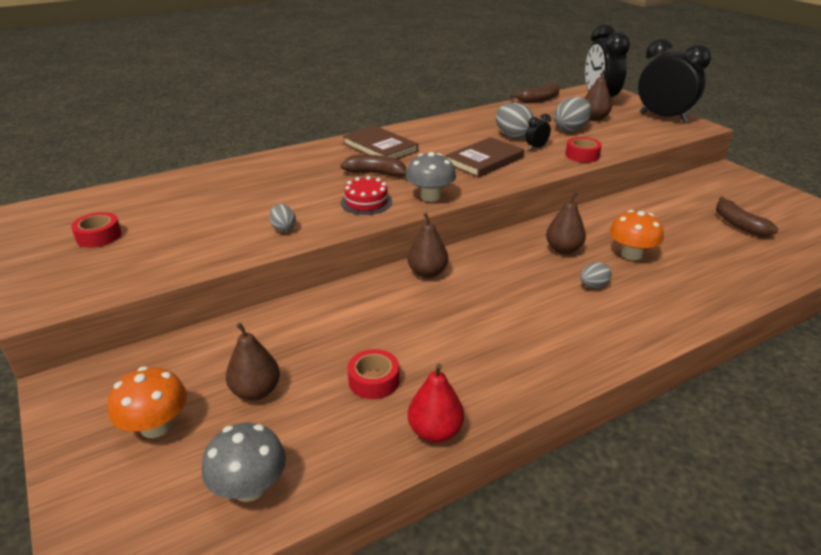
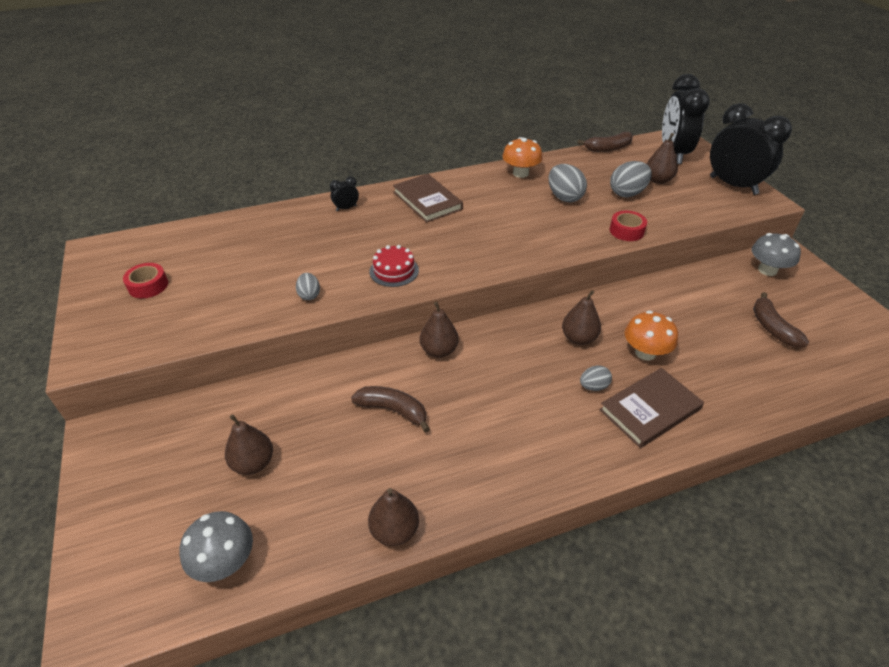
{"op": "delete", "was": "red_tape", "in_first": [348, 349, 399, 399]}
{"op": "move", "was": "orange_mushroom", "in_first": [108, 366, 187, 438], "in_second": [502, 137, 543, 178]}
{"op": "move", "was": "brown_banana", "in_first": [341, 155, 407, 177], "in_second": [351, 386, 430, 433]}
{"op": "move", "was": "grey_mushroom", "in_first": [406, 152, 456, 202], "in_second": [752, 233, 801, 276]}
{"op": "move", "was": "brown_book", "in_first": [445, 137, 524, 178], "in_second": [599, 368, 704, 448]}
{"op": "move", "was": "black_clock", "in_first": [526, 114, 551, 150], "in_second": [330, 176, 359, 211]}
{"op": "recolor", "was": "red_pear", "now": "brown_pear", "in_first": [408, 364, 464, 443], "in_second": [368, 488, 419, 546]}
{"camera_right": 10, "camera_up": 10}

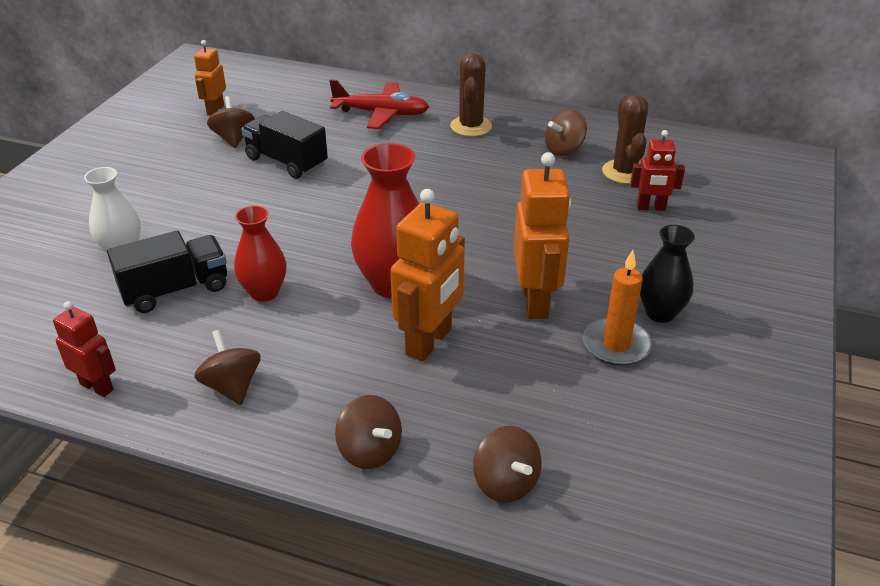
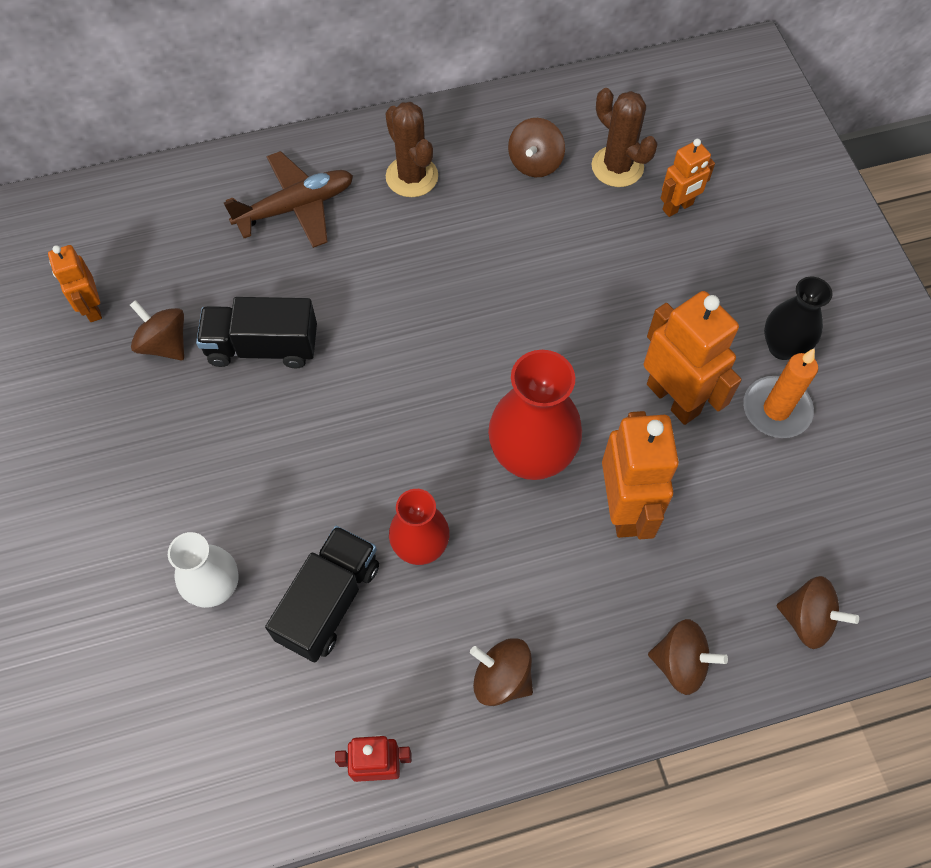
{"op": "recolor", "was": "red_plane", "now": "brown_plane", "in_first": [329, 79, 429, 129], "in_second": [224, 151, 353, 248]}
{"op": "recolor", "was": "red_robot", "now": "orange_robot", "in_first": [630, 130, 685, 211], "in_second": [661, 139, 715, 217]}
{"camera_right": -35, "camera_up": 25}

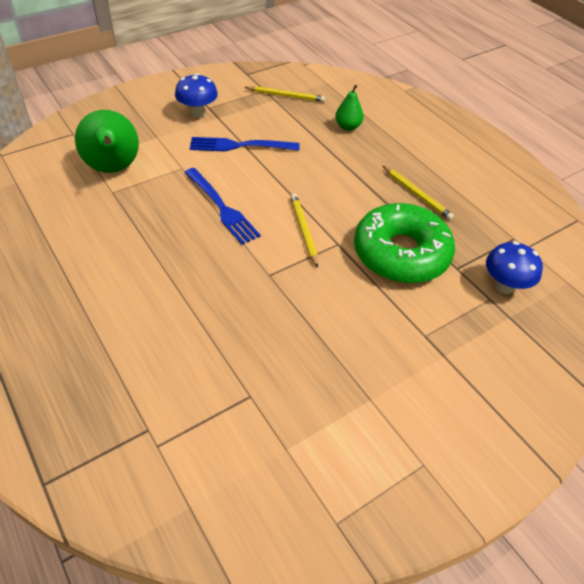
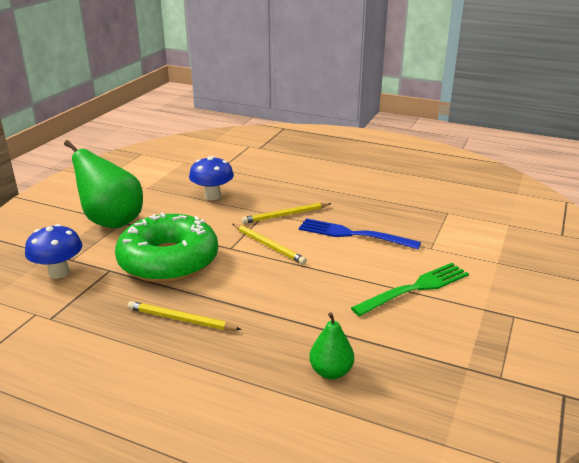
{"op": "move", "was": "green_pear", "in_first": [75, 110, 139, 173], "in_second": [64, 140, 143, 228]}
{"op": "move", "was": "blue_mushroom", "in_first": [175, 73, 218, 118], "in_second": [189, 156, 234, 200]}
{"op": "move", "was": "yellow_pencil", "in_first": [245, 86, 325, 102], "in_second": [242, 203, 332, 224]}
{"op": "recolor", "was": "blue_fork", "now": "green_fork", "in_first": [190, 137, 300, 151], "in_second": [351, 263, 469, 316]}
{"camera_right": 150, "camera_up": -20}

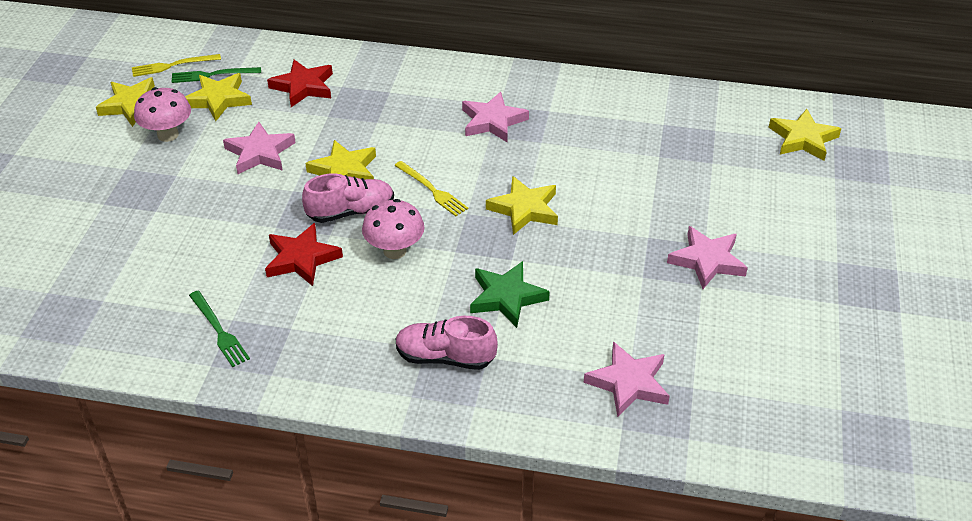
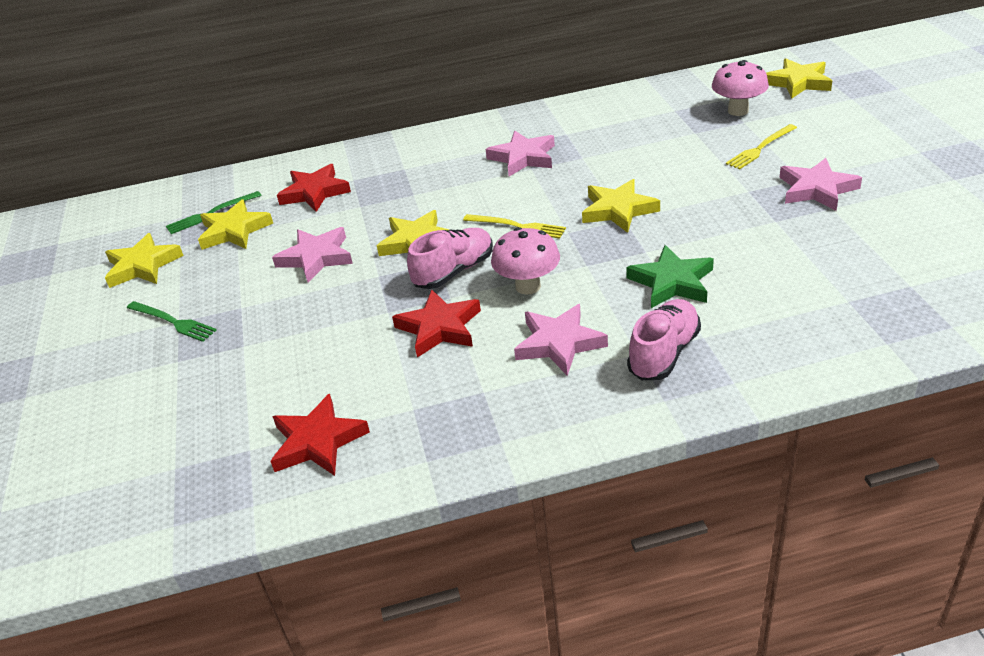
{"op": "insert", "now": "red_star", "in_second": [270, 393, 370, 476]}
{"op": "move", "was": "yellow_fork", "in_first": [132, 54, 221, 77], "in_second": [726, 124, 797, 170]}
{"op": "move", "was": "pink_mushroom", "in_first": [134, 87, 191, 142], "in_second": [712, 60, 769, 116]}
{"op": "move", "was": "green_fork", "in_first": [189, 291, 250, 367], "in_second": [127, 301, 217, 342]}
{"op": "move", "was": "pink_star", "in_first": [584, 342, 670, 417], "in_second": [514, 304, 608, 376]}
{"op": "rotate", "was": "pink_shoe", "in_first": [395, 316, 498, 370], "in_second": [627, 299, 701, 380], "clockwise": 135}
{"camera_right": -20, "camera_up": -5}

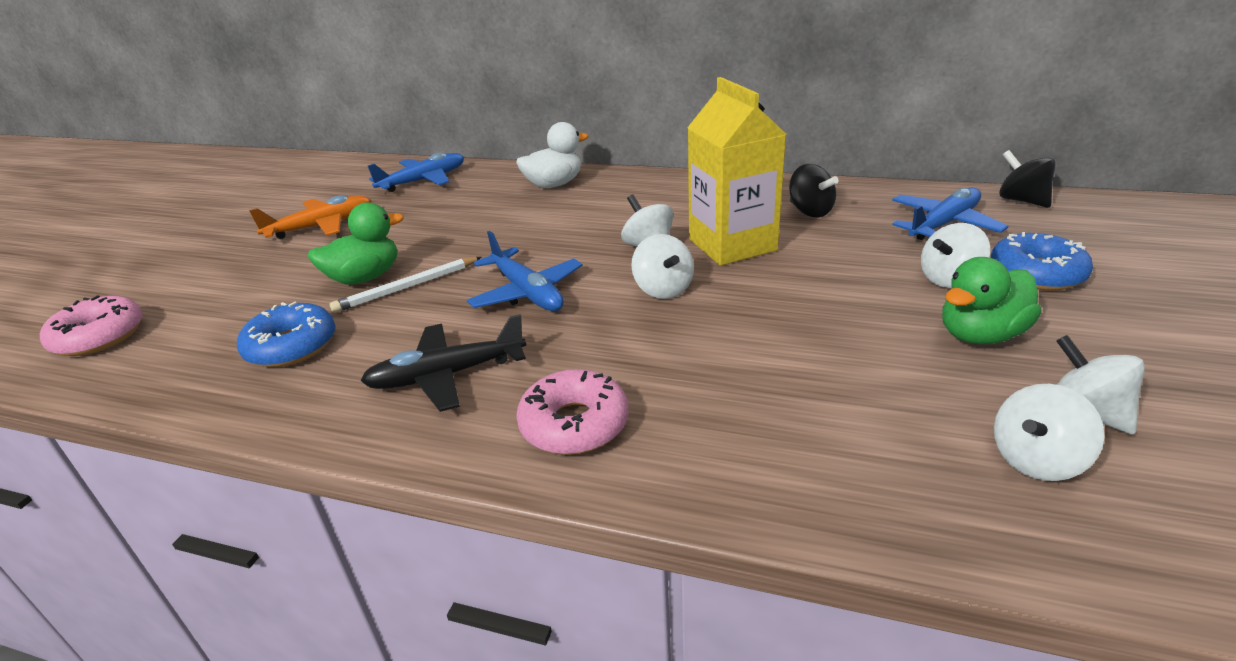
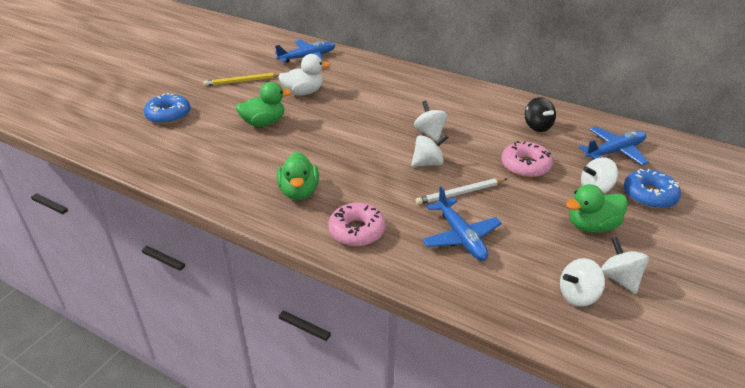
{"op": "delete", "was": "yellow_carton", "in_first": [687, 77, 786, 266]}
{"op": "delete", "was": "black_spinning_top", "in_first": [999, 150, 1056, 208]}
{"op": "move", "was": "pink_donut", "in_first": [40, 295, 143, 356], "in_second": [502, 141, 553, 178]}
{"op": "move", "was": "blue_donut", "in_first": [237, 302, 335, 367], "in_second": [144, 93, 190, 124]}
{"op": "move", "was": "white_pencil", "in_first": [330, 257, 482, 313], "in_second": [415, 178, 507, 205]}
{"op": "move", "was": "blue_plane", "in_first": [467, 231, 583, 311], "in_second": [422, 187, 502, 261]}
{"op": "move", "was": "white_duck", "in_first": [516, 122, 588, 188], "in_second": [278, 54, 330, 96]}
{"op": "replace", "was": "orange_plane", "now": "yellow_pencil", "in_first": [249, 195, 372, 239], "in_second": [203, 73, 280, 86]}
{"op": "replace", "was": "black_plane", "now": "green_duck", "in_first": [361, 314, 526, 412], "in_second": [277, 152, 319, 200]}
{"op": "rotate", "was": "white_spinning_top", "in_first": [631, 234, 694, 299], "in_second": [411, 134, 449, 167], "clockwise": -105}
{"camera_right": 10, "camera_up": 5}

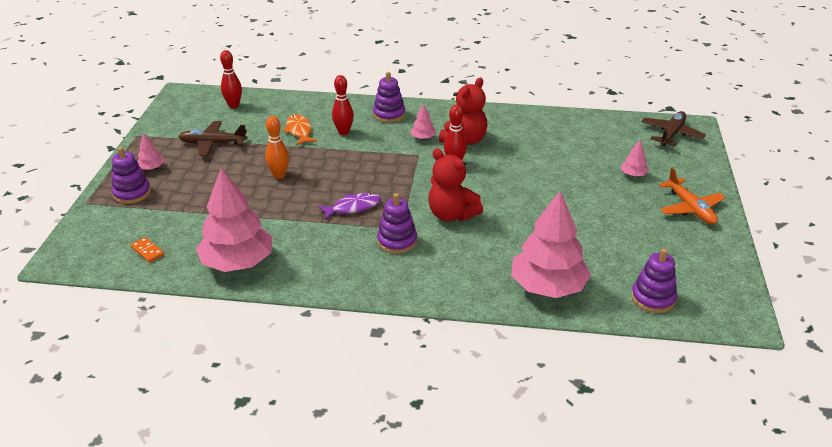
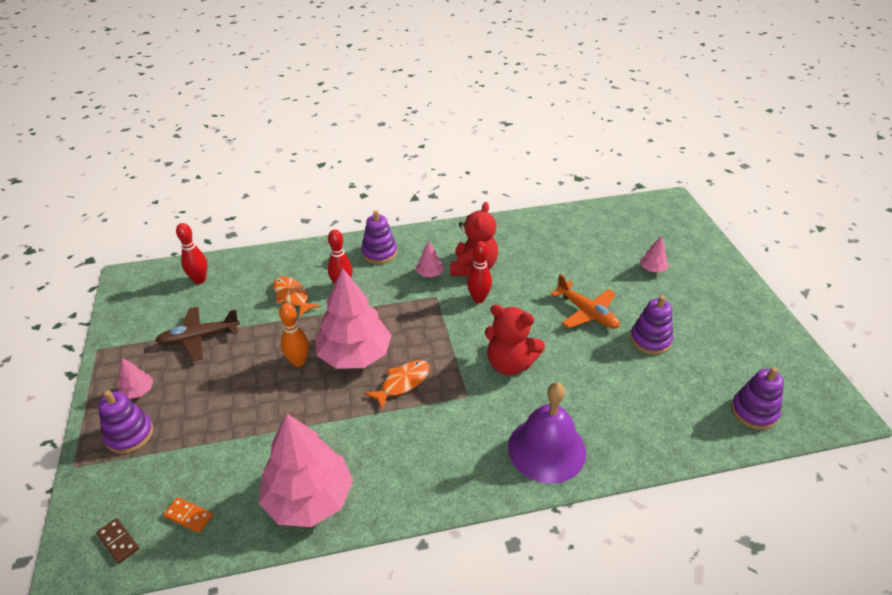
{"op": "delete", "was": "brown_plane", "in_first": [641, 111, 706, 146]}
{"op": "insert", "now": "brown_domino", "in_second": [96, 518, 139, 564]}
{"op": "insert", "now": "purple_bell", "in_second": [508, 382, 586, 483]}
{"op": "move", "was": "purple_stacking_toy", "in_first": [377, 193, 417, 254], "in_second": [630, 295, 673, 355]}
{"op": "move", "was": "pink_tree", "in_first": [511, 191, 591, 298], "in_second": [315, 268, 392, 369]}
{"op": "move", "was": "orange_plane", "in_first": [659, 167, 725, 225], "in_second": [551, 274, 620, 329]}
{"op": "recolor", "was": "purple_fish", "now": "orange_fish", "in_first": [318, 193, 381, 220], "in_second": [365, 360, 430, 410]}
{"camera_right": -20, "camera_up": 5}

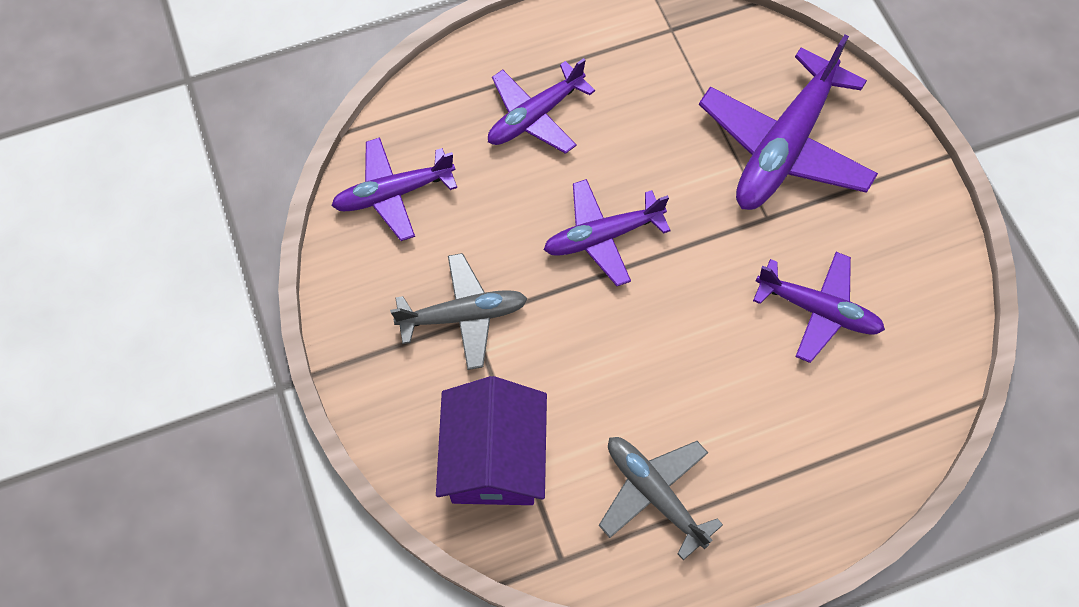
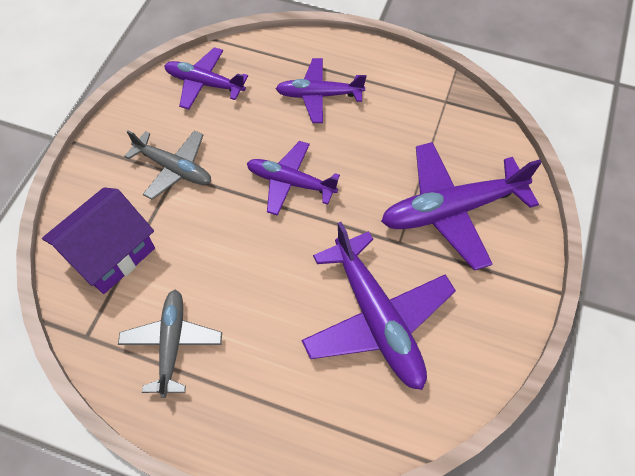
{"op": "resize", "was": "purple_plane", "in_first": [753, 252, 885, 363], "in_second": [301, 222, 456, 390], "ratio": 1.61}
{"camera_right": 40, "camera_up": -5}

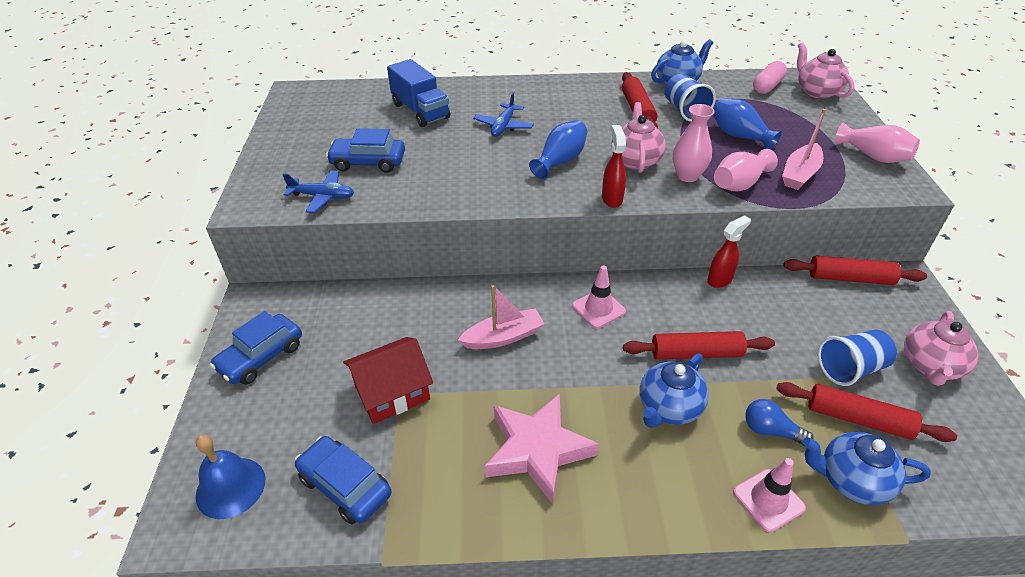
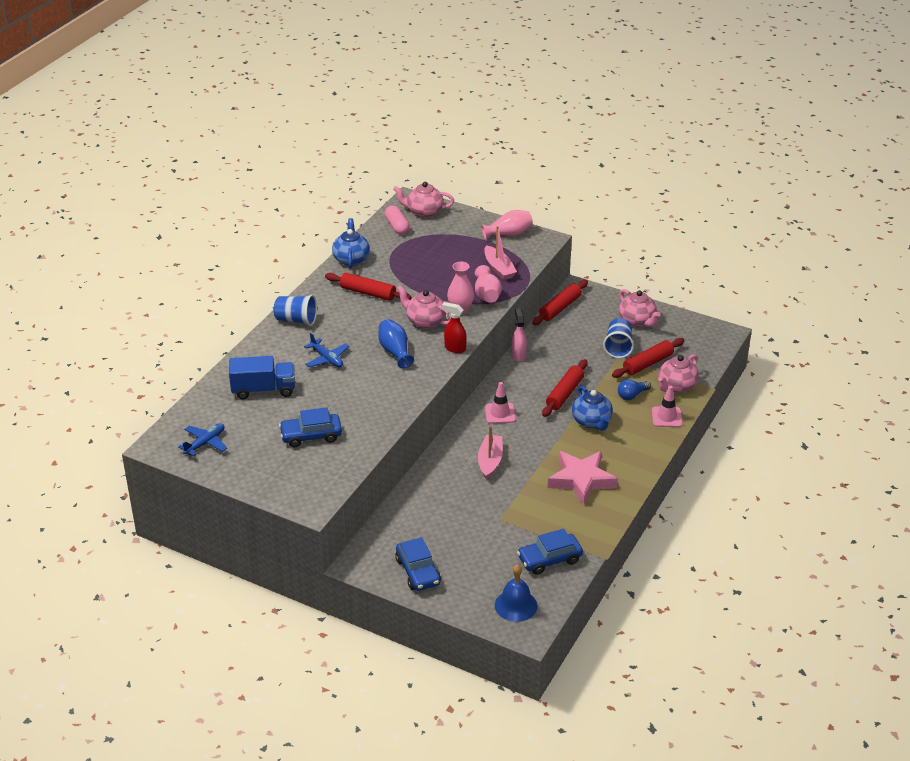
{"op": "delete", "was": "red_house", "in_first": [343, 337, 433, 424]}
{"op": "delete", "was": "blue_vase", "in_first": [712, 98, 782, 150]}
{"op": "move", "was": "blue_plane", "in_first": [282, 170, 354, 213], "in_second": [178, 423, 227, 456]}
{"op": "move", "was": "blue_cup", "in_first": [664, 74, 716, 122], "in_second": [274, 295, 317, 326]}
{"op": "recolor", "was": "red_spray_bottle", "now": "pink_spray_bottle", "in_first": [707, 215, 751, 288], "in_second": [512, 308, 527, 362]}
{"op": "recolor", "was": "blue_teapot", "now": "pink_teapot", "in_first": [802, 432, 931, 505], "in_second": [658, 354, 699, 393]}
{"op": "rotate", "was": "blue_car", "in_first": [326, 128, 405, 173], "in_second": [279, 407, 342, 447], "clockwise": 45}
{"camera_right": -60, "camera_up": -5}

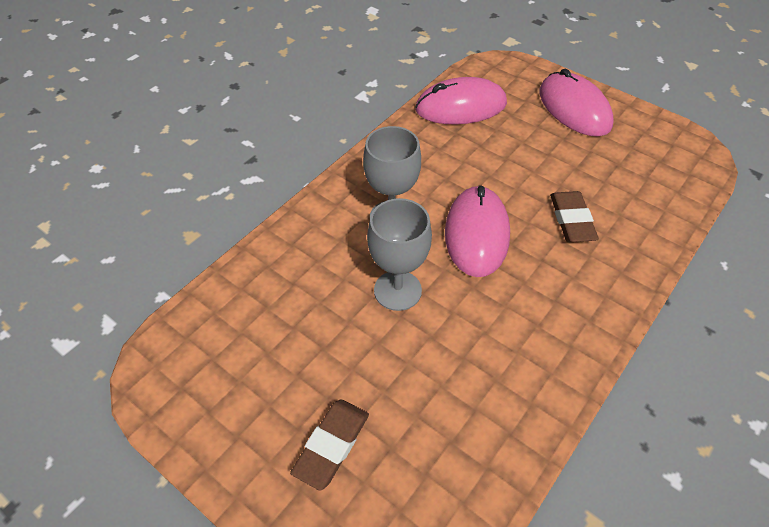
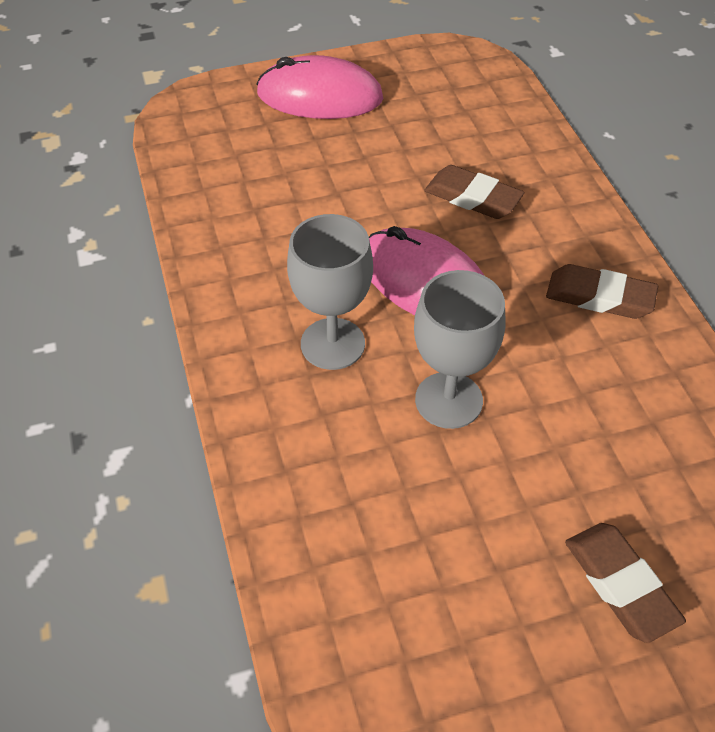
{"op": "delete", "was": "pink_mouse", "in_first": [415, 77, 507, 124]}
{"op": "insert", "now": "brown_eraser", "in_second": [546, 264, 658, 319]}
{"camera_right": -55, "camera_up": 0}

